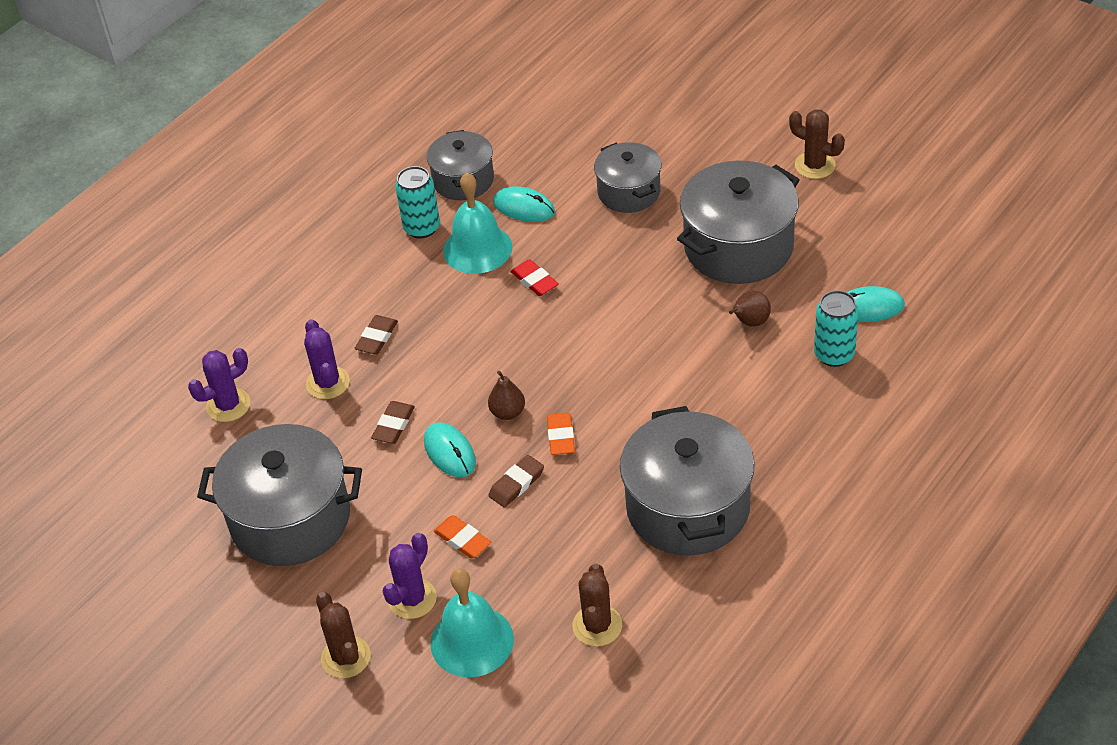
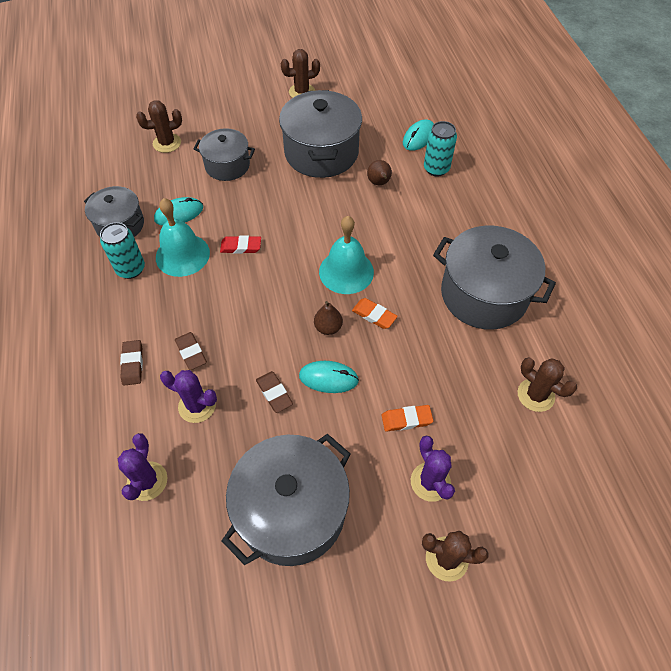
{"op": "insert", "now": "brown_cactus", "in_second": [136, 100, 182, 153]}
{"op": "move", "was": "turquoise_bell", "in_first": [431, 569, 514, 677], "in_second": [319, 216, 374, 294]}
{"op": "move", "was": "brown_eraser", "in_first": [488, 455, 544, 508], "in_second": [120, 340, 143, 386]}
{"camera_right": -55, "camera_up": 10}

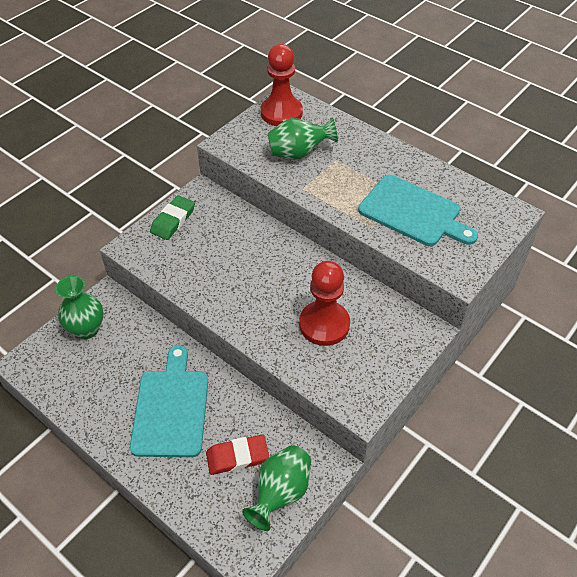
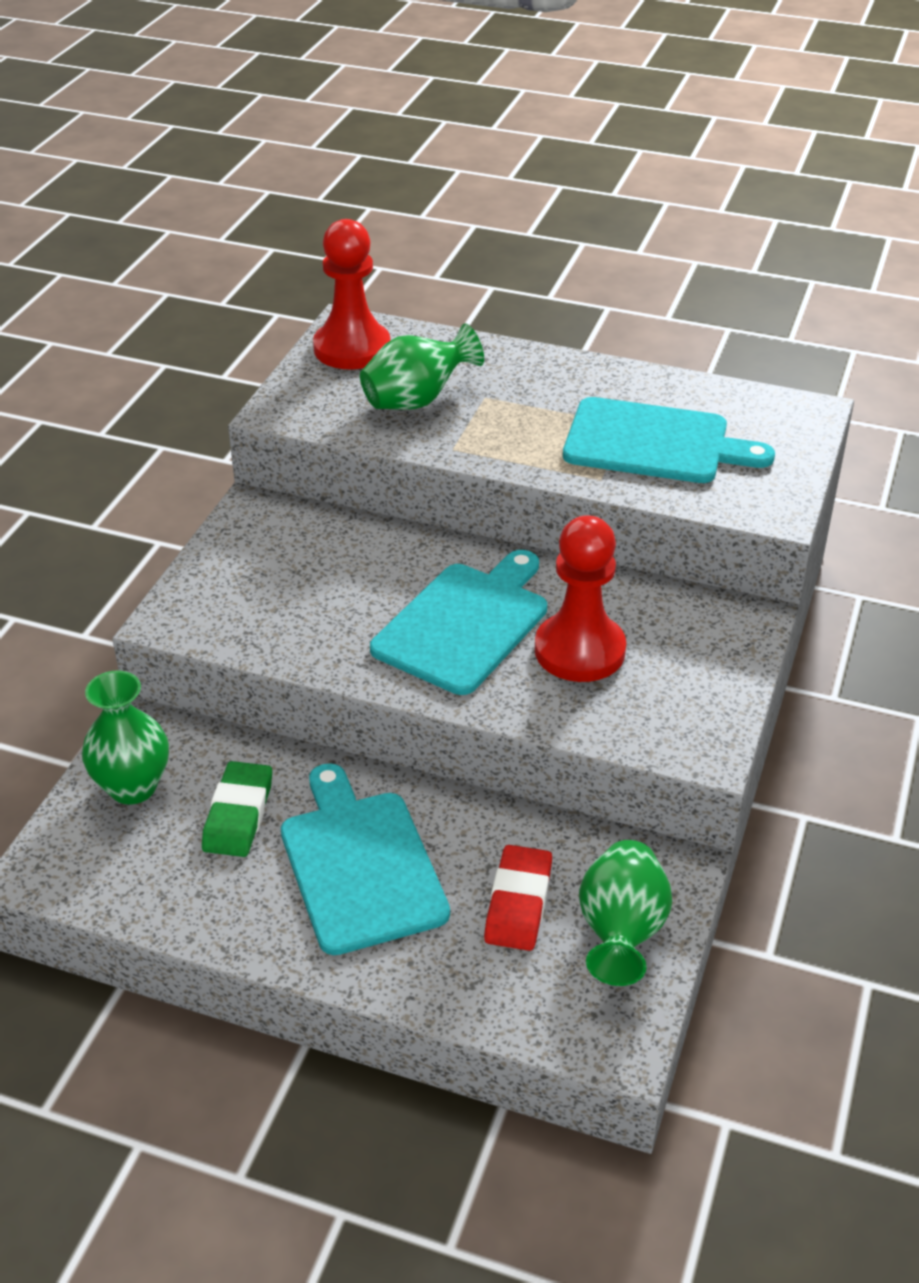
{"op": "insert", "now": "turquoise_cutting_board", "in_second": [370, 550, 547, 695]}
{"op": "move", "was": "green_eraser", "in_first": [150, 195, 195, 240], "in_second": [202, 761, 272, 857]}
{"op": "rotate", "was": "red_eraser", "in_first": [206, 435, 269, 475], "in_second": [484, 845, 552, 951], "clockwise": -45}
{"camera_right": -20, "camera_up": -10}

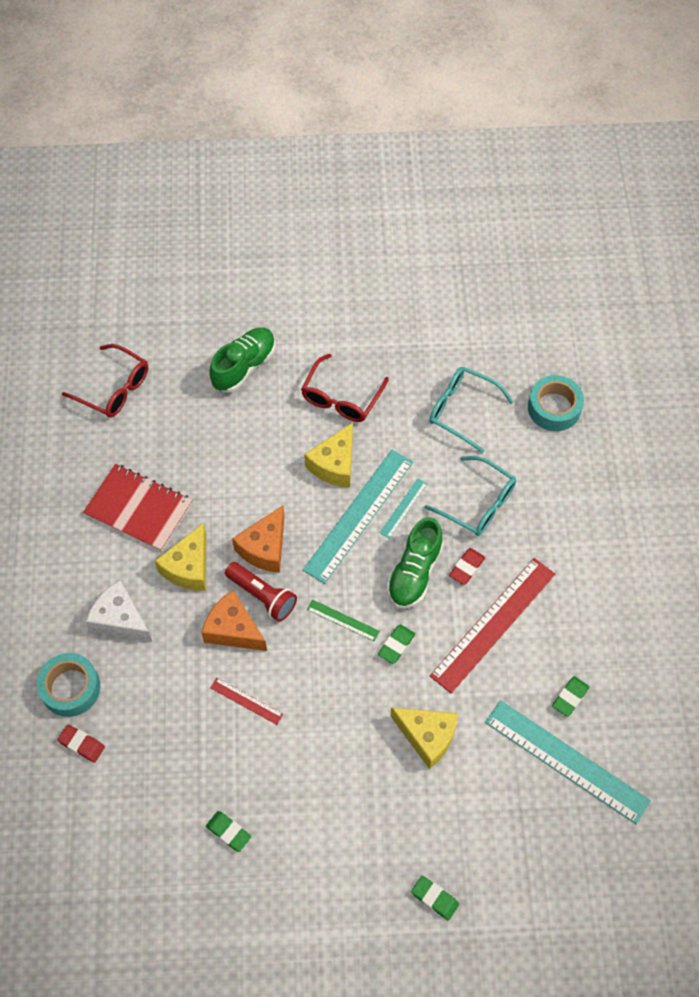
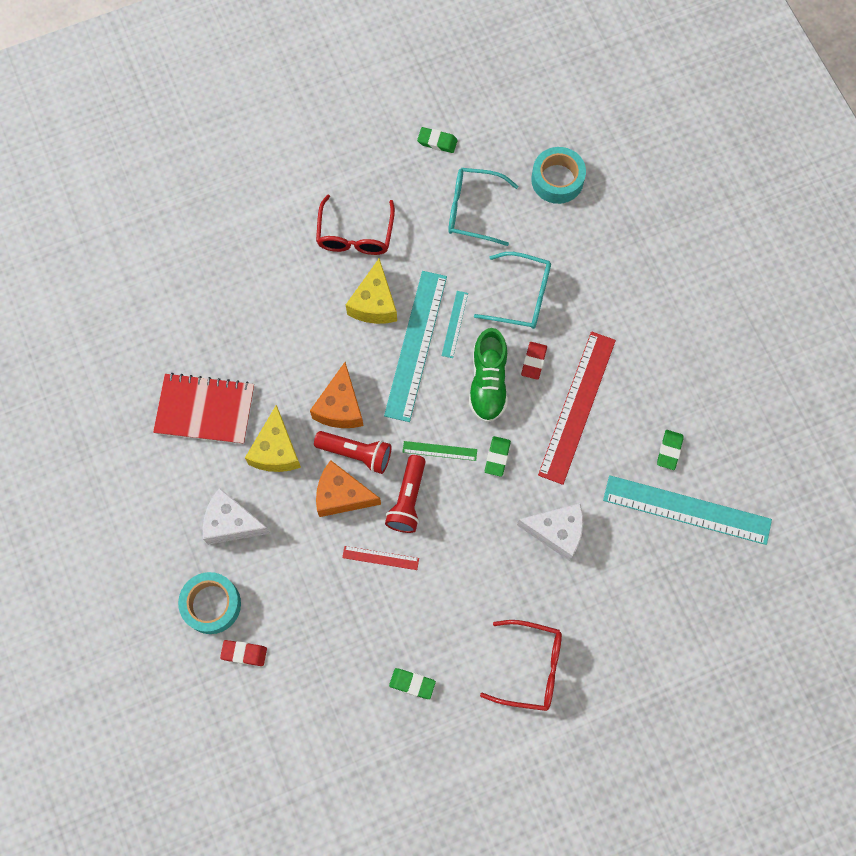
{"op": "delete", "was": "green_shoe", "in_first": [209, 327, 276, 393]}
{"op": "insert", "now": "red_flashlight", "in_second": [385, 455, 426, 533]}
{"op": "move", "was": "red_glasses", "in_first": [62, 344, 148, 418], "in_second": [480, 620, 562, 711]}
{"op": "move", "was": "green_eraser", "in_first": [411, 876, 459, 920], "in_second": [417, 127, 458, 153]}
{"op": "recolor", "was": "yellow_cheese", "now": "white_cheese", "in_first": [391, 708, 458, 769], "in_second": [517, 503, 583, 561]}
{"camera_right": -20, "camera_up": 10}

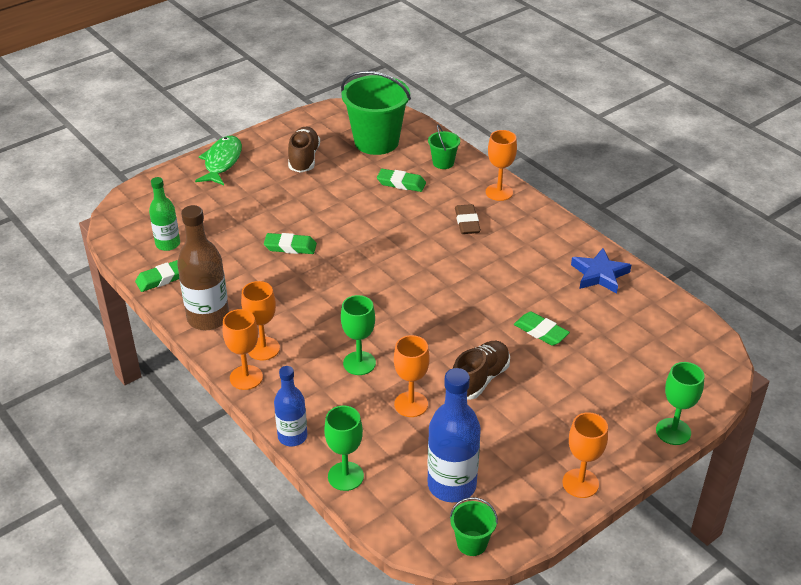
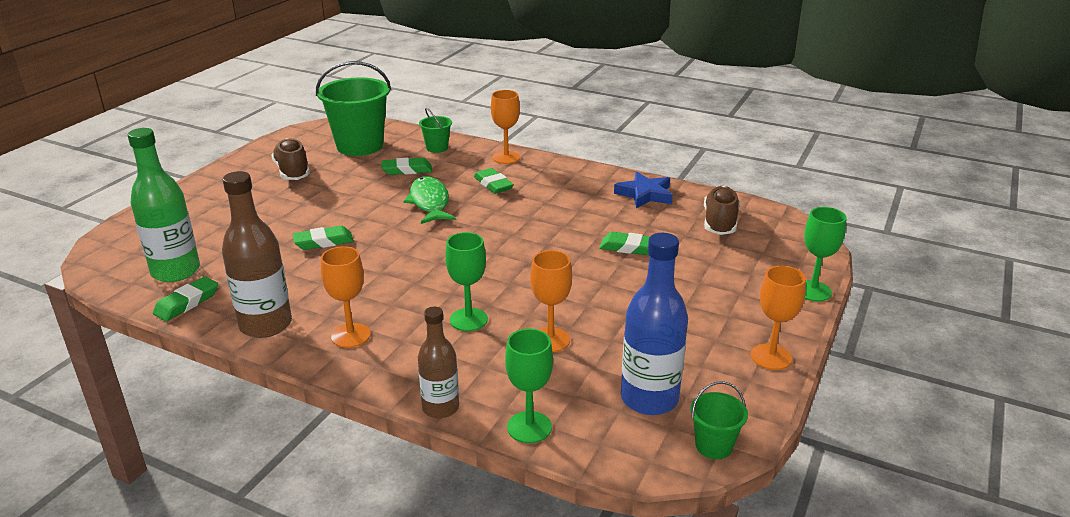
{"op": "delete", "was": "orange_goblet", "in_first": [223, 309, 263, 390]}
{"op": "move", "was": "green_fish", "in_first": [195, 136, 242, 185], "in_second": [403, 176, 456, 224]}
{"op": "move", "was": "brown_shoe", "in_first": [452, 341, 510, 400], "in_second": [704, 186, 740, 235]}
{"op": "recolor", "was": "blue_bottle", "now": "brown_bottle", "in_first": [274, 366, 307, 446], "in_second": [418, 307, 459, 418]}
{"op": "recolor", "was": "brown_eraser", "now": "green_eraser", "in_first": [455, 204, 481, 234], "in_second": [474, 168, 514, 194]}
{"op": "resize", "was": "green_bottle", "in_first": [149, 177, 180, 251], "in_second": [128, 128, 200, 282], "ratio": 1.59}
{"camera_right": -25, "camera_up": -10}

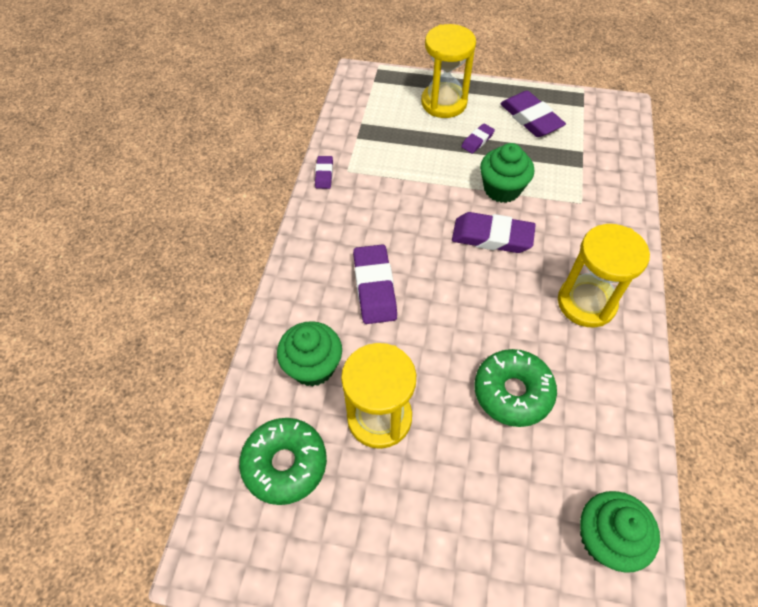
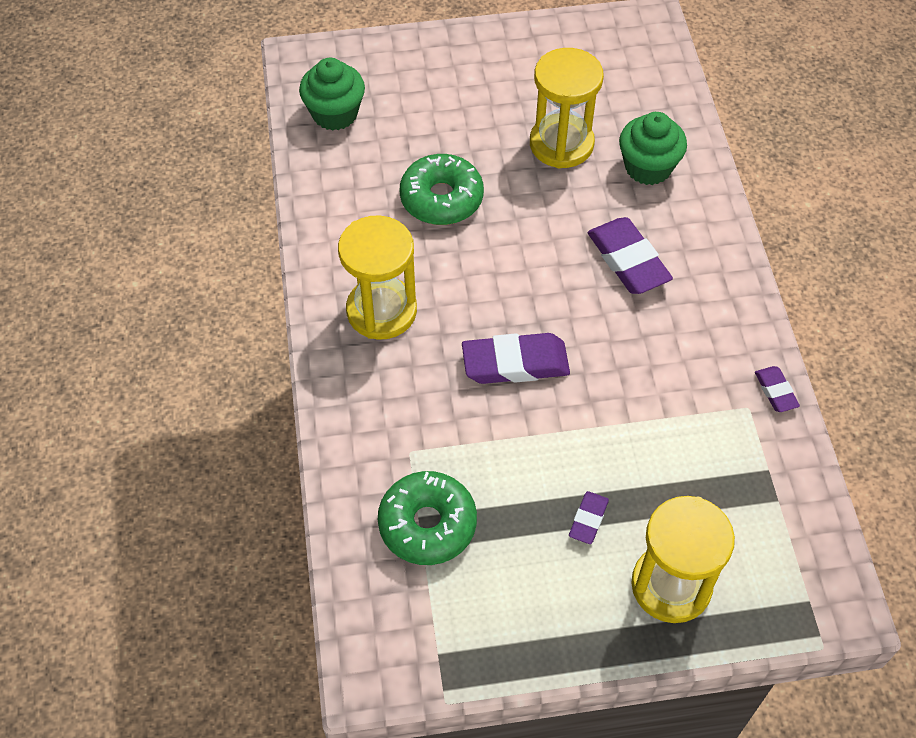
{"op": "delete", "was": "green_cupcake", "in_first": [480, 143, 534, 203]}
{"op": "delete", "was": "purple_eraser", "in_first": [500, 91, 566, 137]}
{"op": "move", "was": "green_donut", "in_first": [239, 418, 327, 505], "in_second": [378, 471, 477, 565]}
{"camera_right": 160, "camera_up": 0}

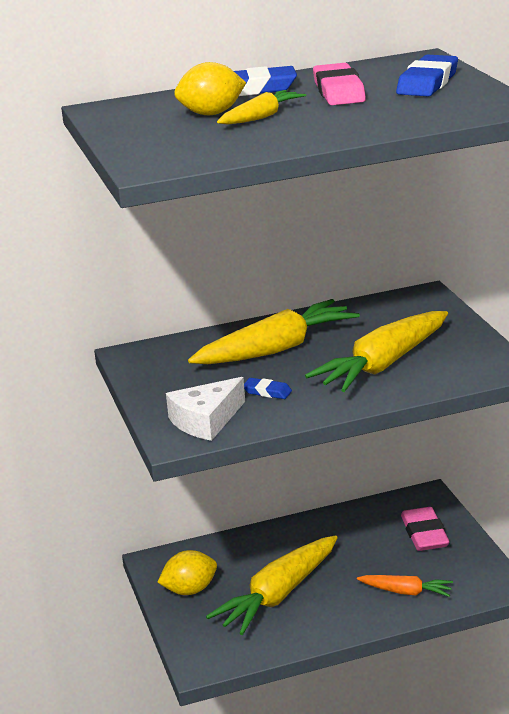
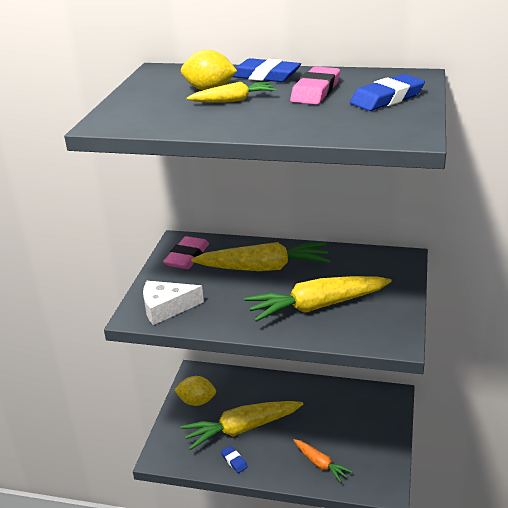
{"op": "move", "was": "blue_eraser", "in_first": [244, 378, 292, 399], "in_second": [221, 446, 248, 473]}
{"op": "move", "was": "pink_eraser", "in_first": [401, 507, 450, 551], "in_second": [163, 236, 209, 269]}
{"camera_right": 30, "camera_up": 5}

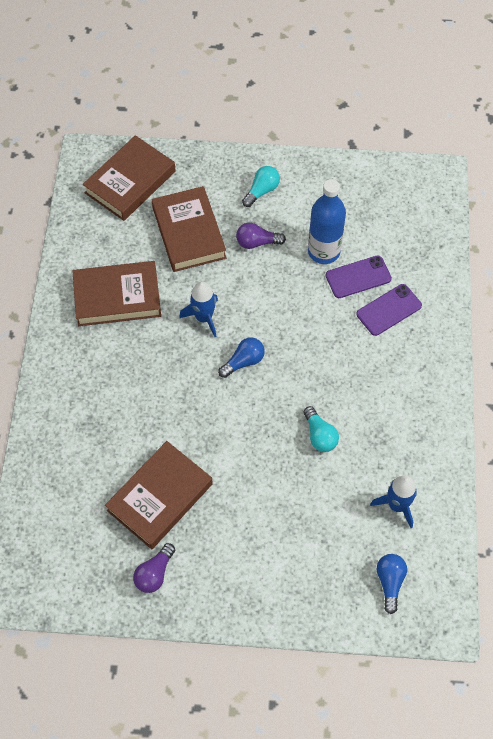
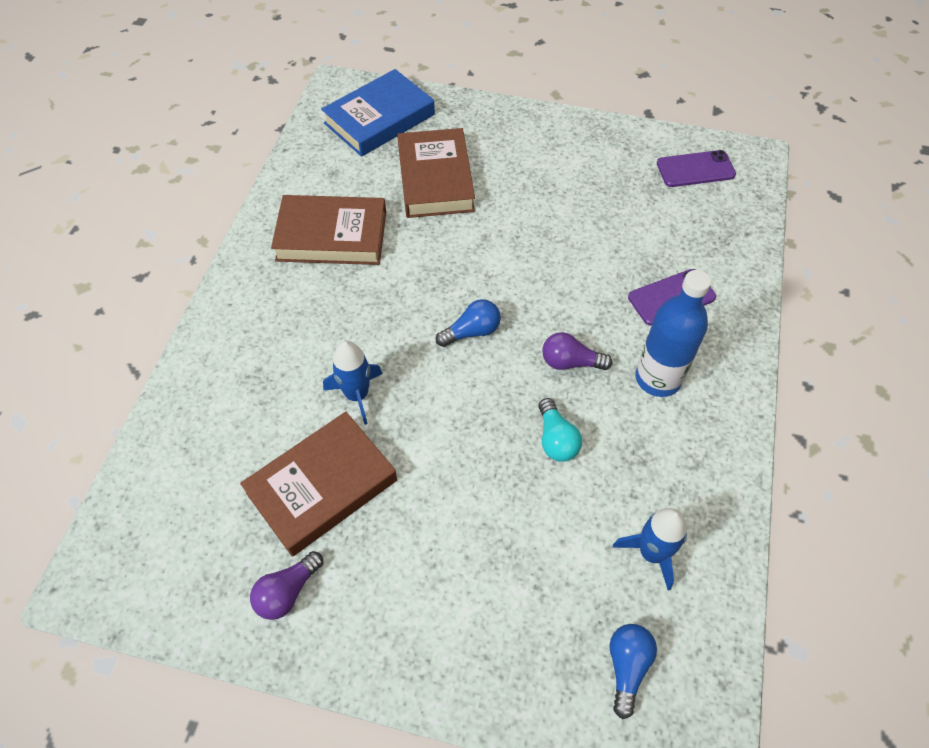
{"op": "delete", "was": "turquoise_light_bulb", "in_first": [242, 166, 280, 207]}
{"op": "move", "was": "blue_rocket", "in_first": [179, 282, 218, 337], "in_second": [323, 341, 383, 425]}
{"op": "move", "was": "purple_light_bulb", "in_first": [236, 223, 286, 249], "in_second": [542, 332, 612, 370]}
{"op": "move", "was": "blue_bottle", "in_first": [308, 179, 346, 264], "in_second": [635, 270, 711, 397]}
{"op": "move", "was": "purple_phone", "in_first": [326, 255, 392, 298], "in_second": [657, 150, 736, 187]}
{"op": "recolor", "was": "brown_book", "now": "blue_book", "in_first": [83, 135, 176, 221], "in_second": [321, 69, 435, 157]}
{"camera_right": 10, "camera_up": -5}

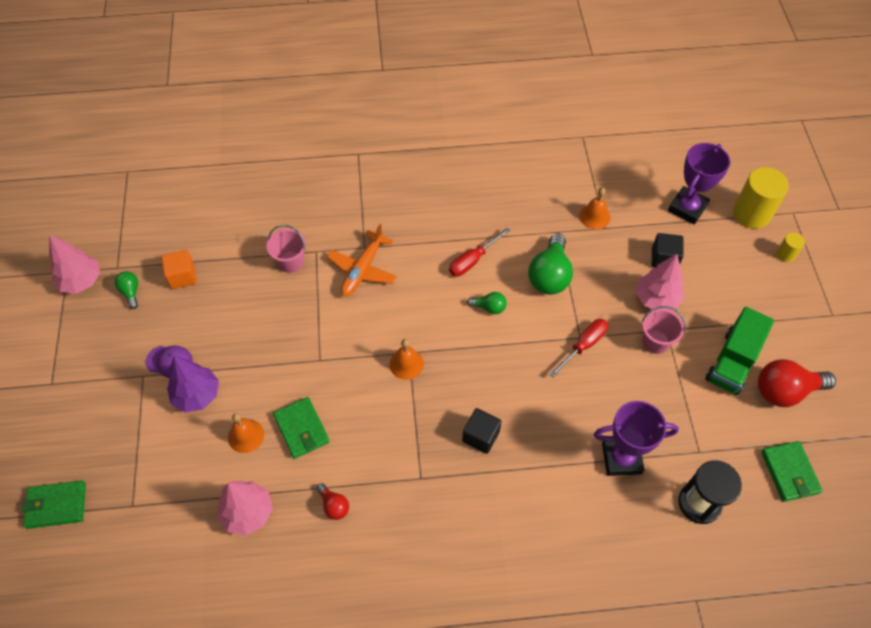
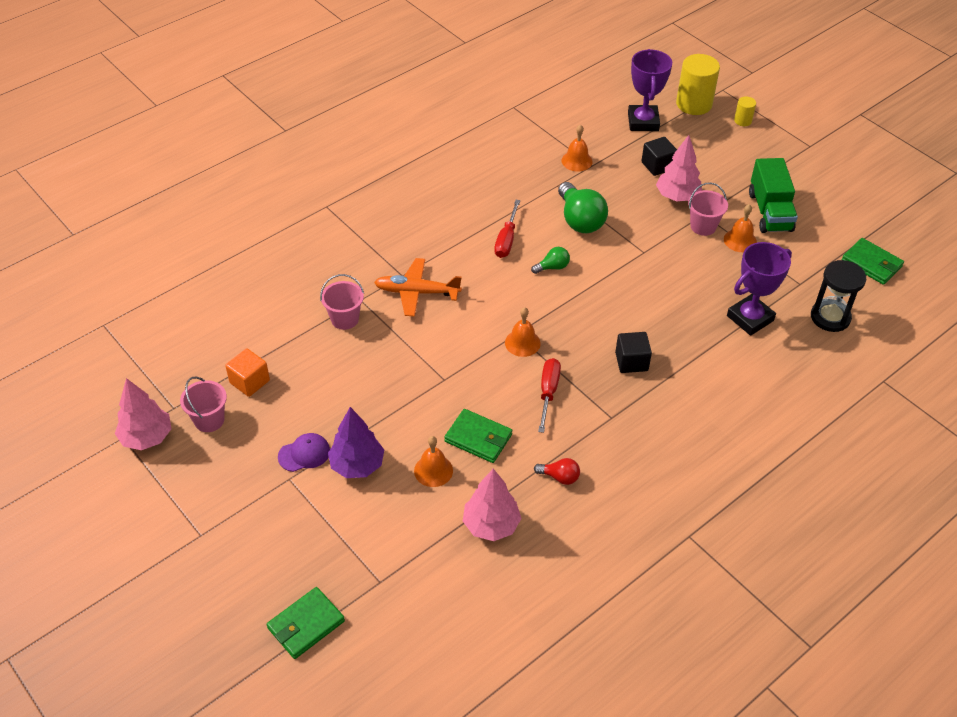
{"op": "delete", "was": "red_light_bulb", "in_first": [758, 359, 836, 407]}
{"op": "insert", "now": "orange_bell", "in_second": [724, 204, 757, 252]}
{"op": "move", "was": "red_screwdriver", "in_first": [549, 319, 608, 377], "in_second": [538, 358, 561, 433]}
{"op": "replace", "was": "green_light_bulb", "now": "pink_bucket", "in_first": [115, 271, 138, 309], "in_second": [180, 377, 227, 432]}
{"op": "rotate", "was": "orange_plane", "in_first": [327, 224, 397, 296], "in_second": [374, 258, 462, 317], "clockwise": 105}
{"camera_right": -35, "camera_up": -10}

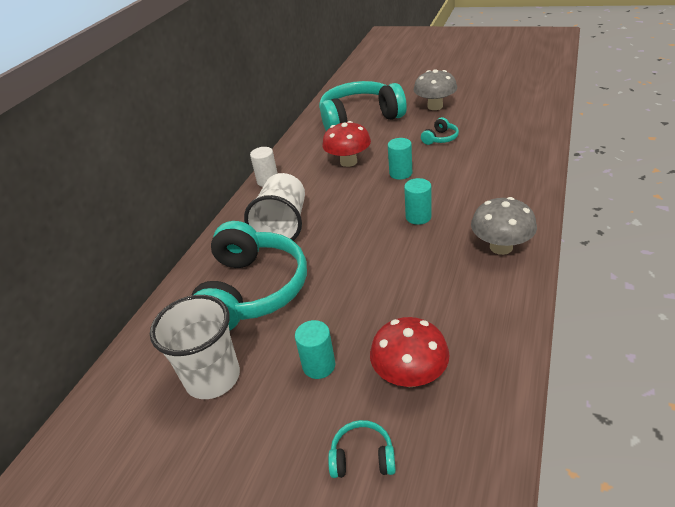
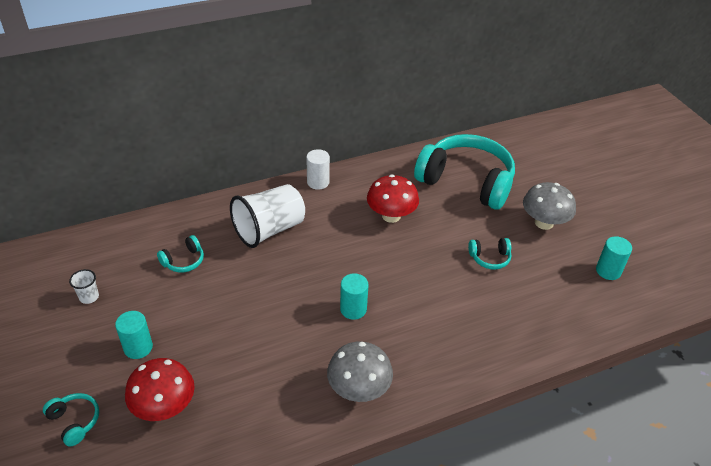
{"op": "move", "was": "turquoise_cylinder", "in_first": [388, 138, 412, 180], "in_second": [596, 236, 632, 280]}
{"op": "resize", "was": "white_cup", "in_first": [150, 295, 240, 399], "in_second": [69, 269, 99, 304], "ratio": 0.43}
{"op": "resize", "was": "turquoise_headphones", "in_first": [191, 221, 307, 331], "in_second": [157, 235, 204, 272], "ratio": 0.4}
{"camera_right": 40, "camera_up": 5}

